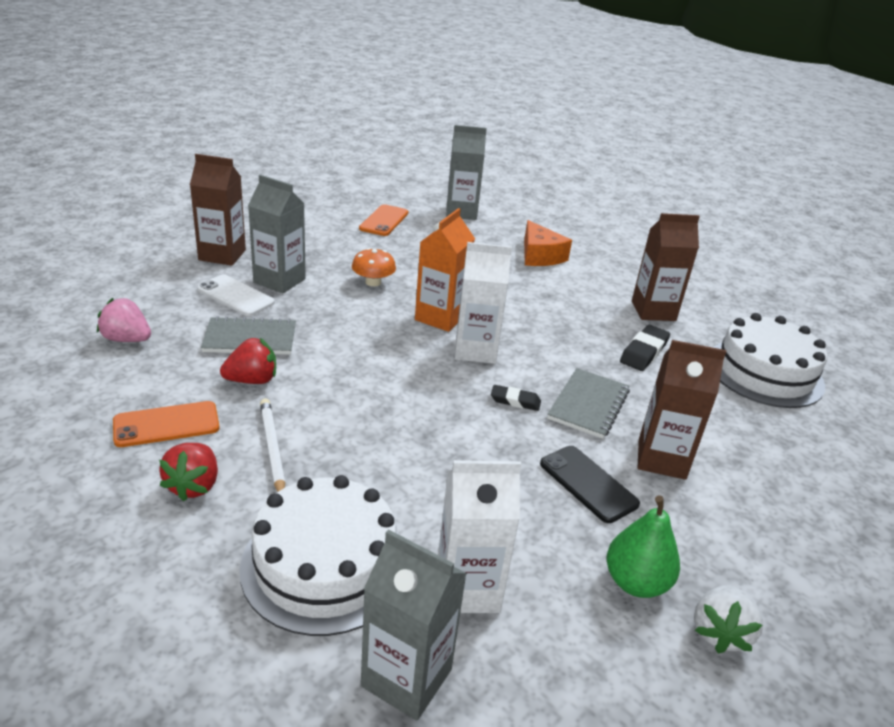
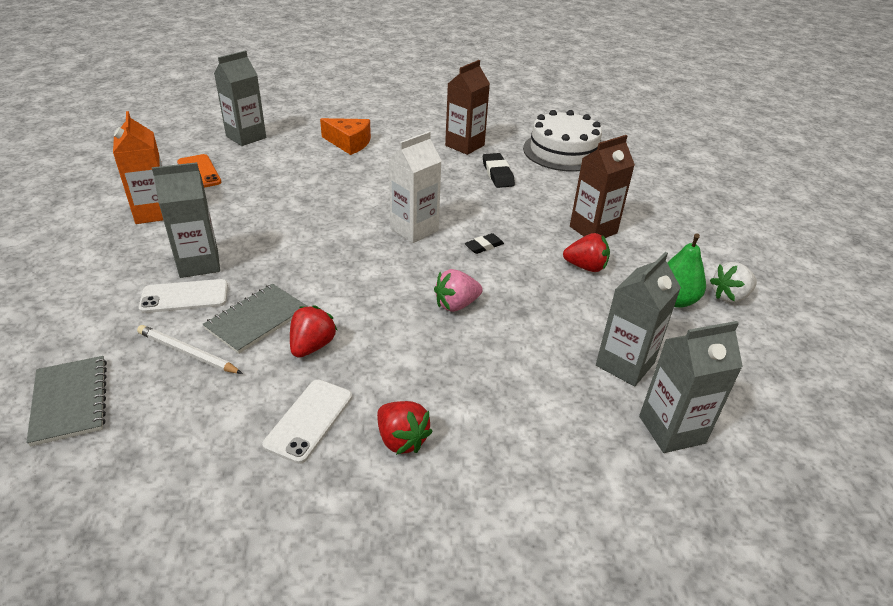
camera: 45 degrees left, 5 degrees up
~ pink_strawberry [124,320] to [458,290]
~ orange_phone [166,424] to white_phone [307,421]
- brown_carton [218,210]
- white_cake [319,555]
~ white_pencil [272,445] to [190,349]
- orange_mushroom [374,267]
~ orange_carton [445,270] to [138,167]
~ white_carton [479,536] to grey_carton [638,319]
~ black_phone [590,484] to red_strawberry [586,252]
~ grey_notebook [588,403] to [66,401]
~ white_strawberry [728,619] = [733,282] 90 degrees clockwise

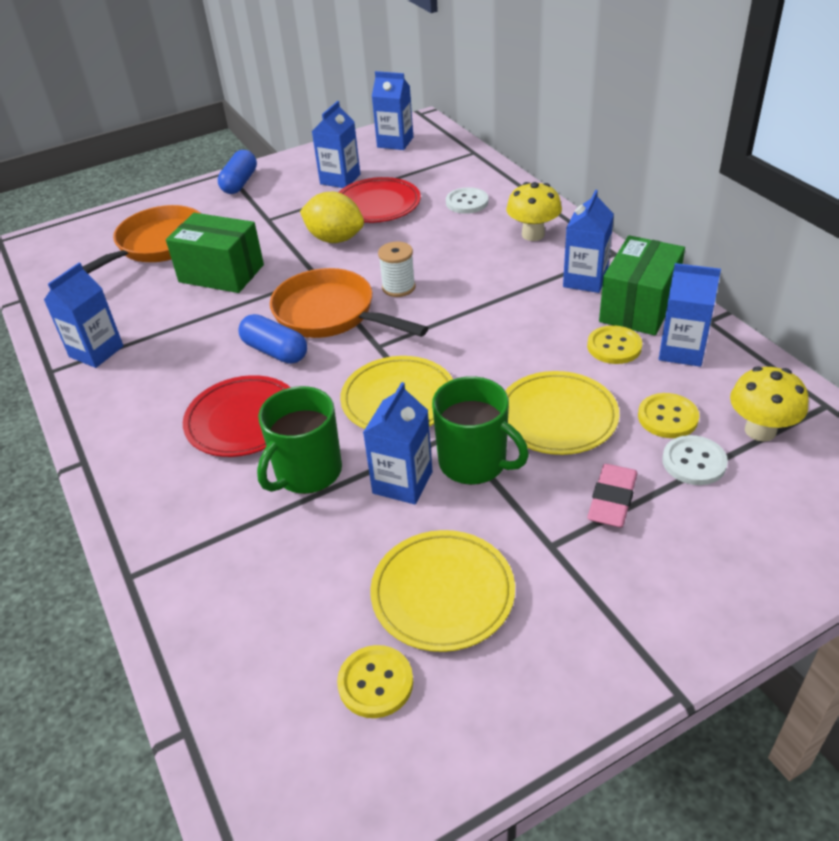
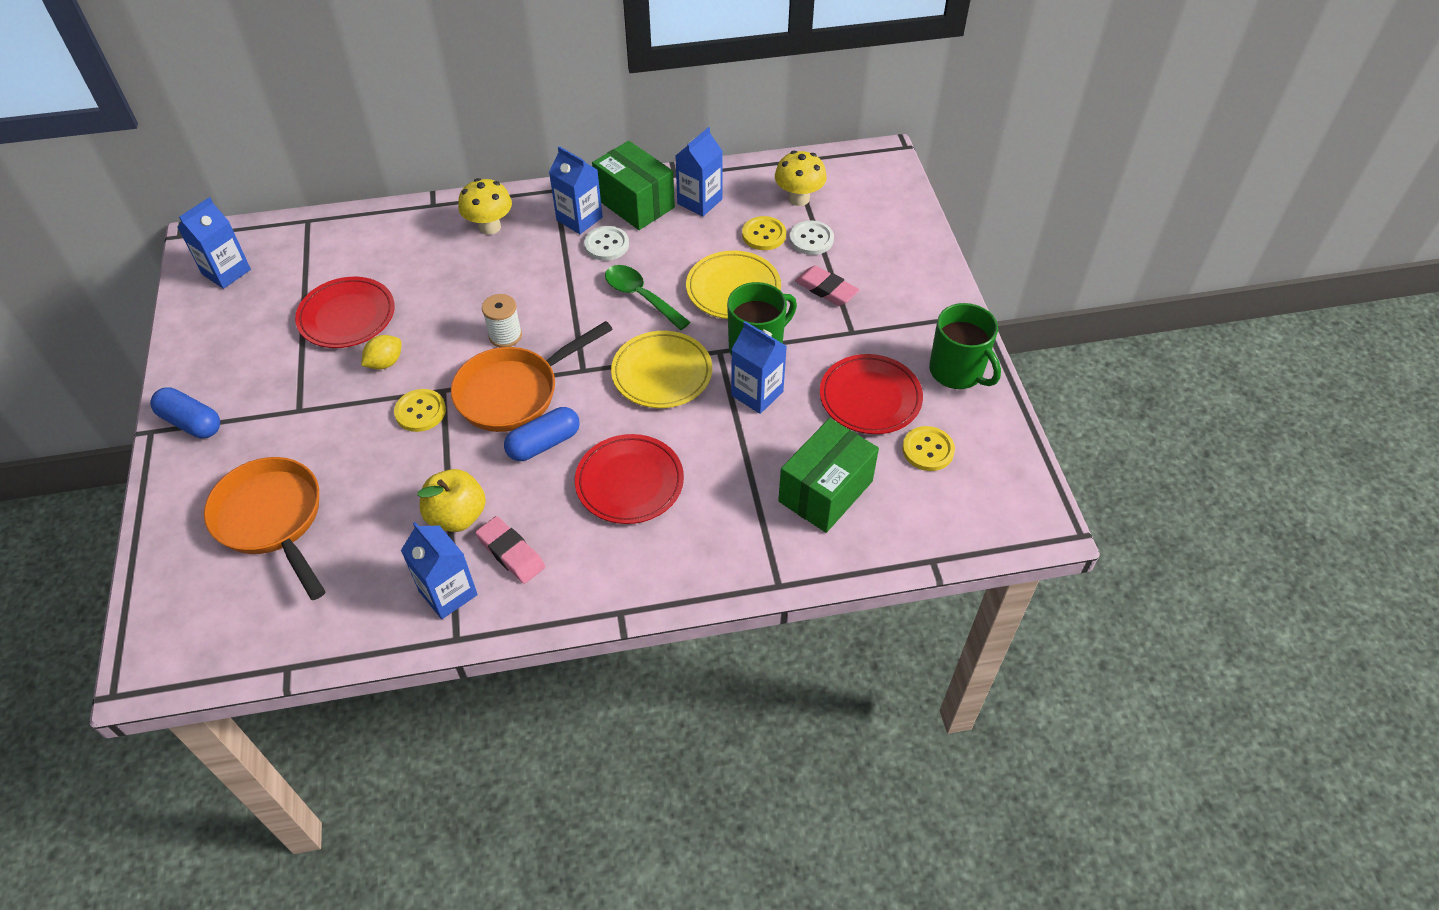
camera: 75 degrees left, 10 degrees up
~ green_box [215,253] to [828,475]
~ green_mug [299,440] to [965,346]
~ yellow_lemon [332,217] = [381,352] x0.60
- blue_carton [336,144]
~ yellow_plate [442,591] to red_plate [871,394]
~ white_button [467,200] to [606,243]
~ yellow_button [614,344] to [420,410]
+ yellow_apple [451,500]
+ pink_eraser [510,550]
+ green_spoon [647,297]

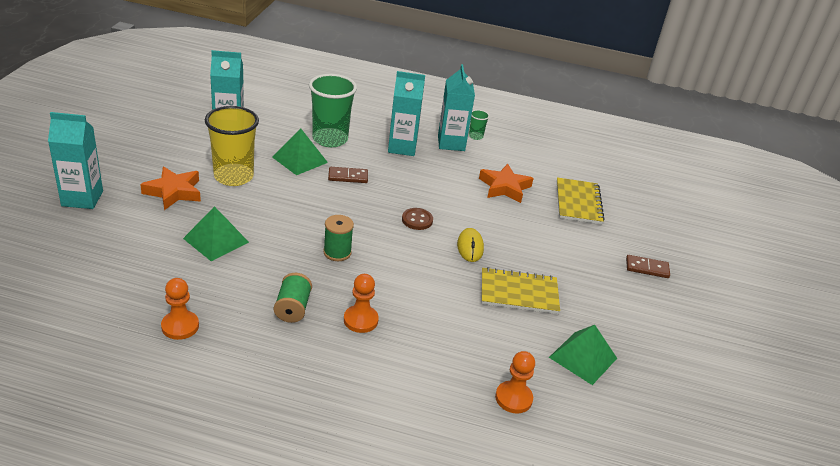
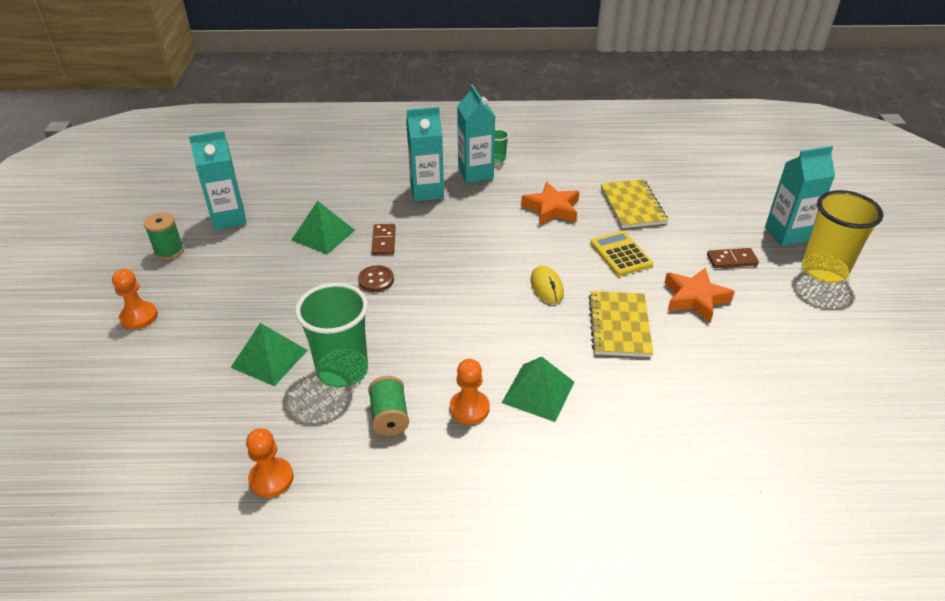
camera: 10 degrees left, 5 degrees up
~ turquoise_carton [75,160] to [800,196]
~ orange_star [170,188] to [700,295]
~ yellow_cup [232,146] to [842,236]
~ green_cup [333,110] to [331,335]
~ green_spool [338,238] to [164,236]
~ brown_domino [348,175] = [383,239] 75 degrees counterclockwise
~ brown_button [417,219] to [376,278]
~ yellow_notebook [521,290] = [621,324] 75 degrees counterclockwise
~ orange_pawn [515,382] to [135,299]
~ green_pyramid [583,355] to [538,389]
+ yellow_calculator [621,253]

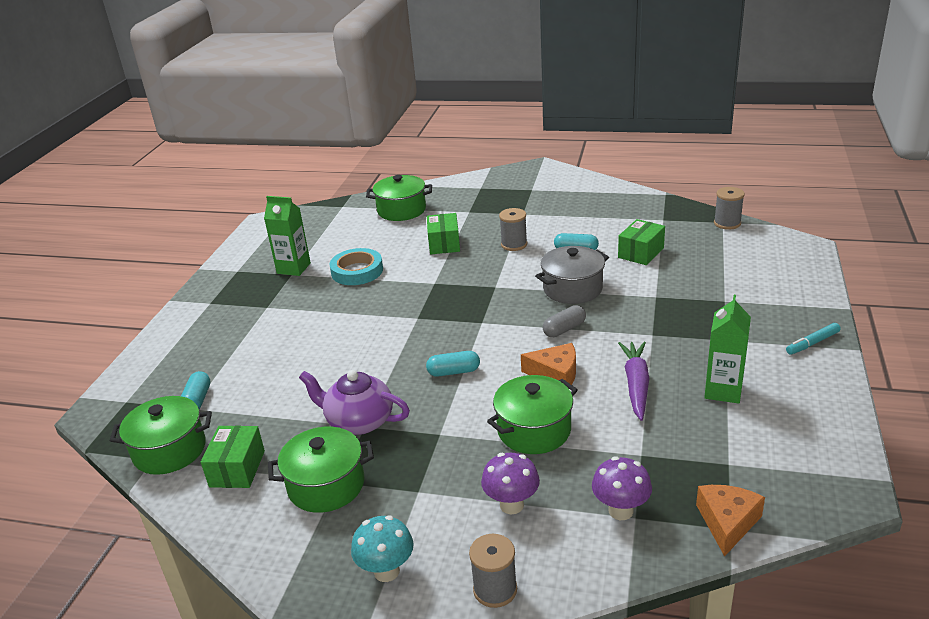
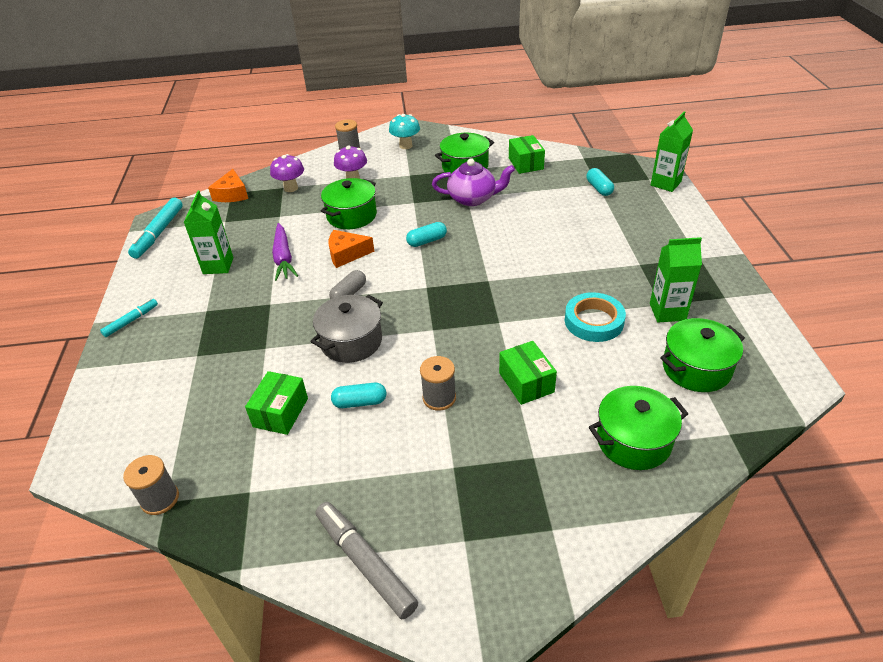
camera: 160 degrees right, 10 degrees up
~ green_pot [161,435] to [702,355]
+ turquoise_marker [155,228]
+ grey_marker [367,560]
+ green_carton [672,151]

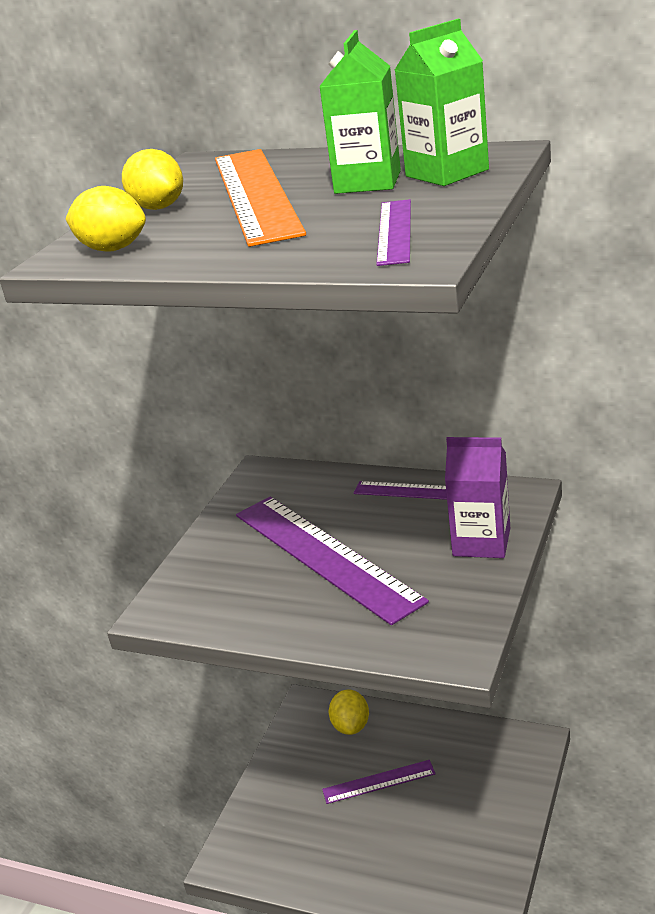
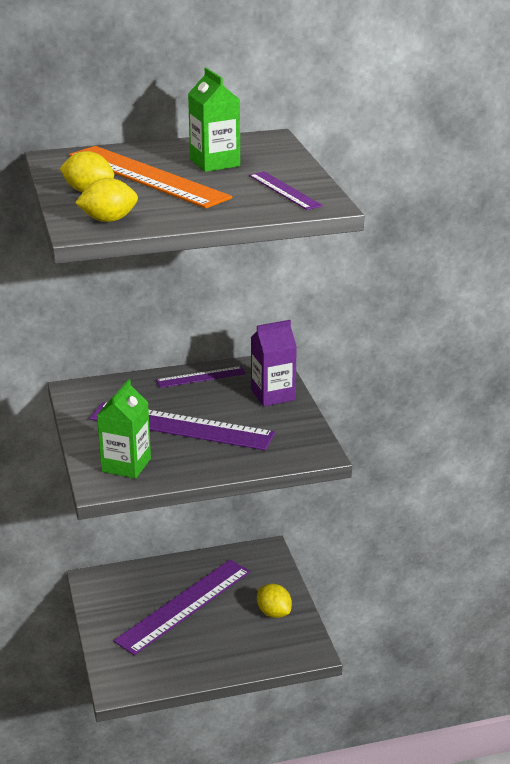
camera: 40 degrees left, 0 degrees up
~ purple_ruler [378,782] = [182,607] x1.95
~ yellow_lemon [349,712] to [274,601]
~ green_carton [442,102] to [124,429]

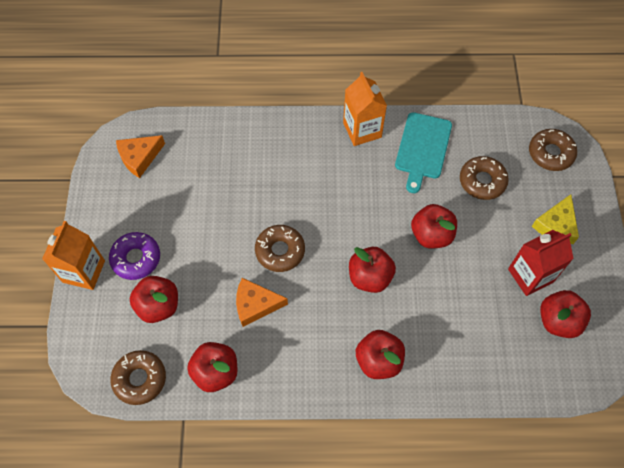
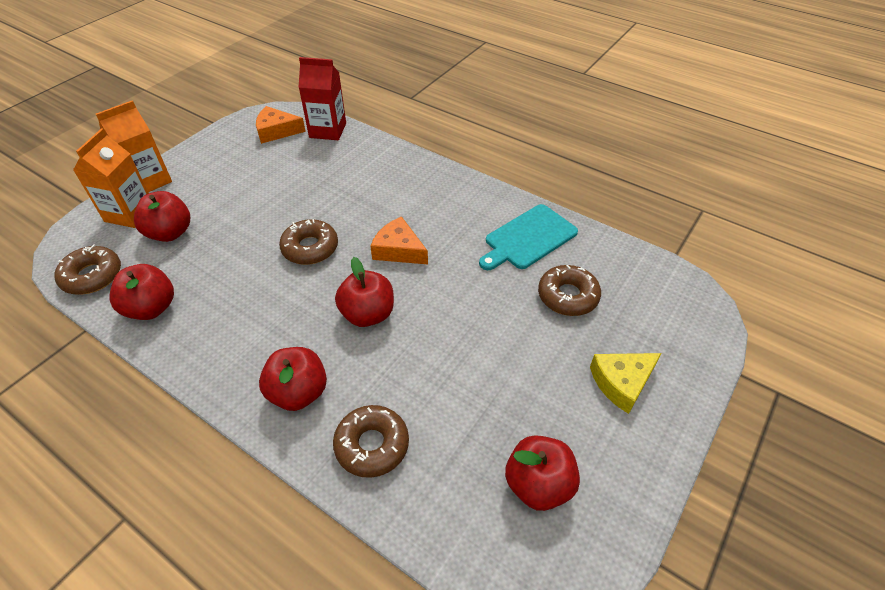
camera: 35 degrees right, 15 degrees down
- purple_donut [134,256]
~ orange_cheese [262,302] to [399,240]
~ orange_carton [365,109] to [111,178]
- red_apple [434,226]
~ red_carton [541,263] to [322,98]
~ brown_donut [553,150] to [371,441]

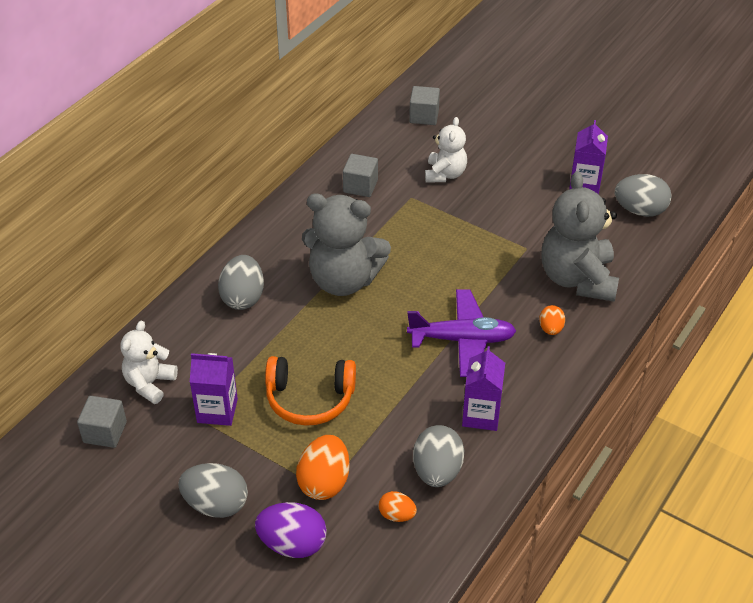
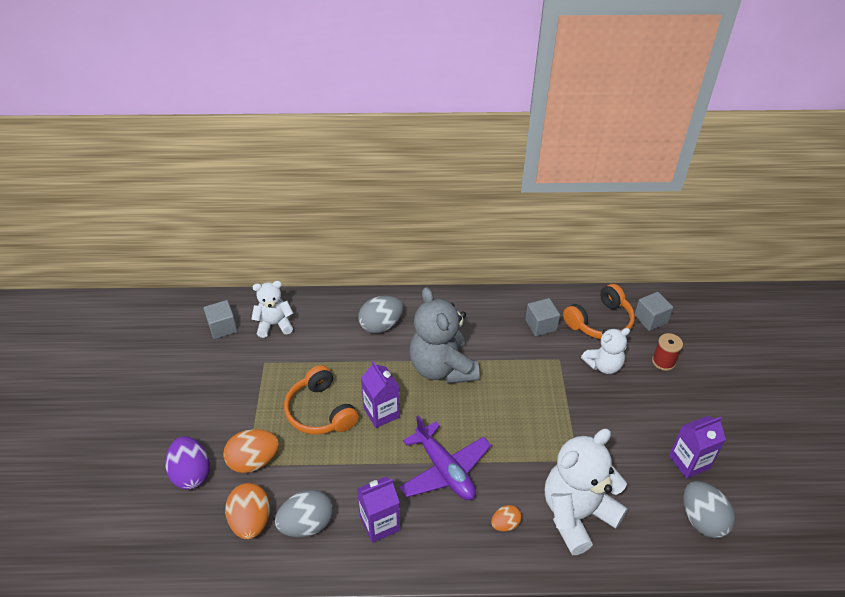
camera: 55 degrees right, 0 degrees up
- grey_egg [213,490]
~ purple_carton [214,389] to [380,394]
~ orange_egg [398,506] = [247,511] x1.79
~ grey_teddy_bear [580,236] to white_teddy_bear [586,492]
+ orange_headphones [599,311]
+ red_spool [667,352]

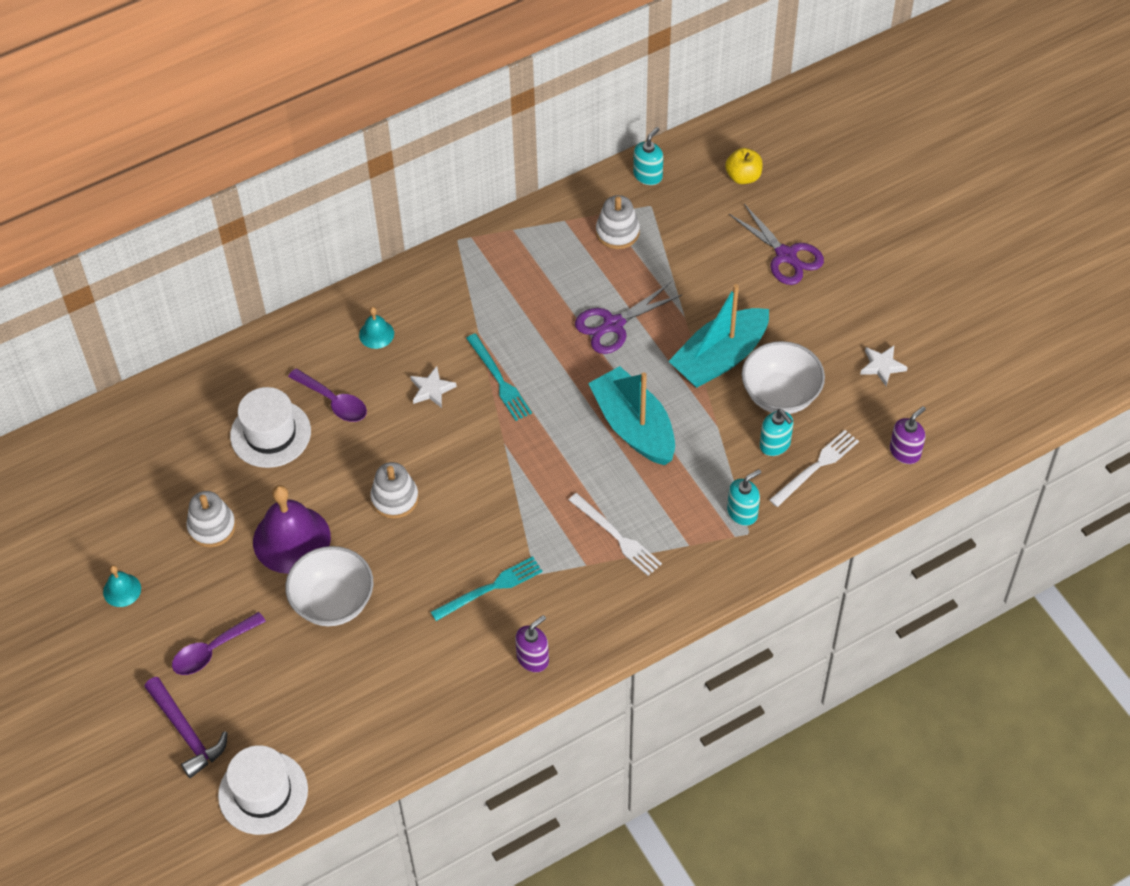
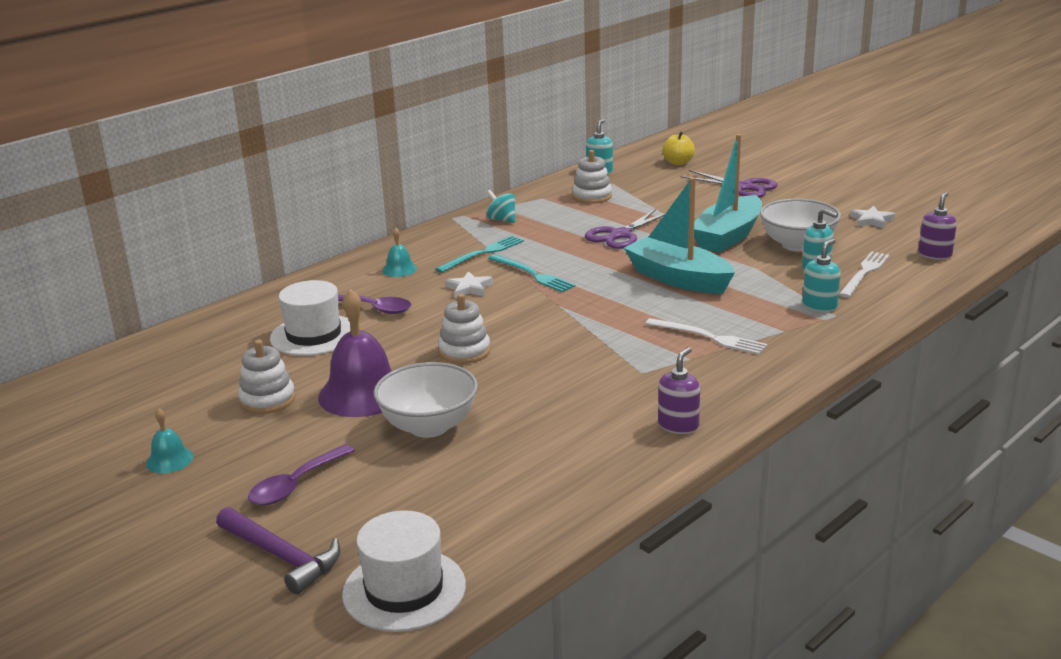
camera: 15 degrees left, 30 degrees down
~ turquoise_fork [487,588] to [479,254]
+ turquoise_spinning_top [501,206]

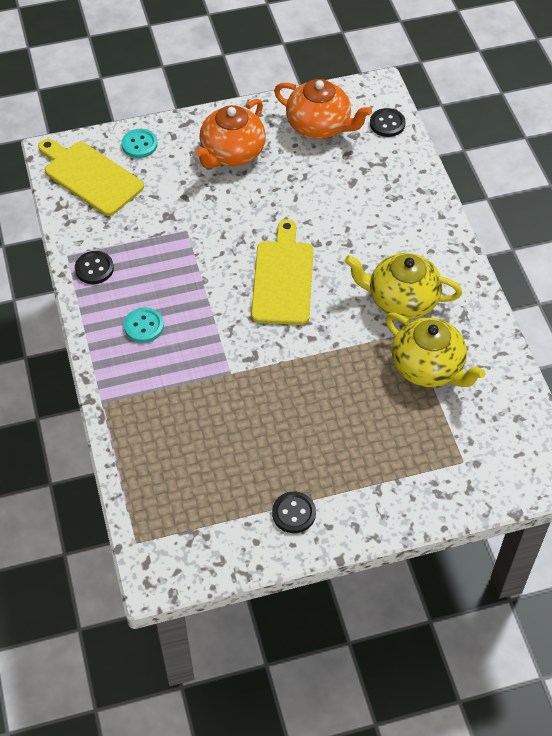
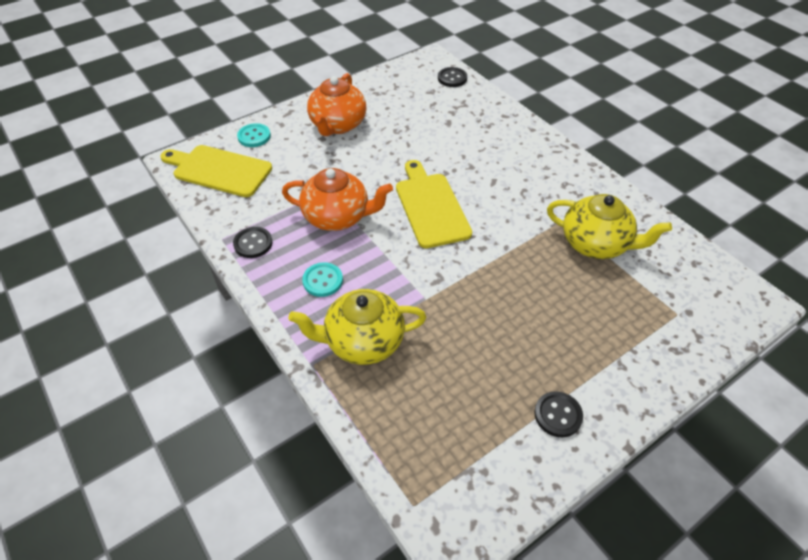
camera: 20 degrees left, 5 degrees down
~ orange_teapot [323,109] to [337,199]
~ yellow_teapot [403,286] to [357,327]

